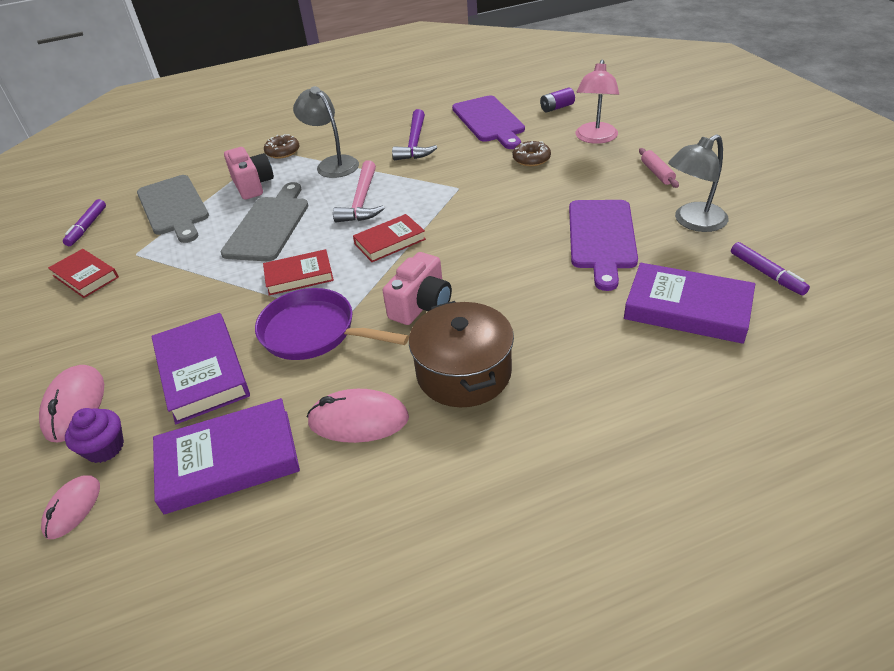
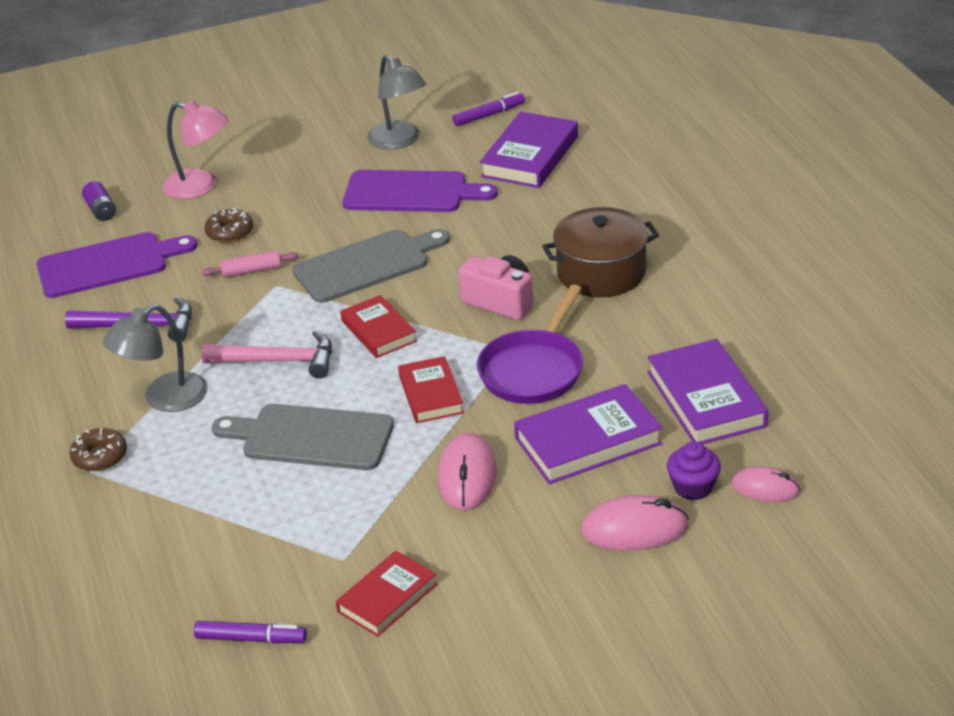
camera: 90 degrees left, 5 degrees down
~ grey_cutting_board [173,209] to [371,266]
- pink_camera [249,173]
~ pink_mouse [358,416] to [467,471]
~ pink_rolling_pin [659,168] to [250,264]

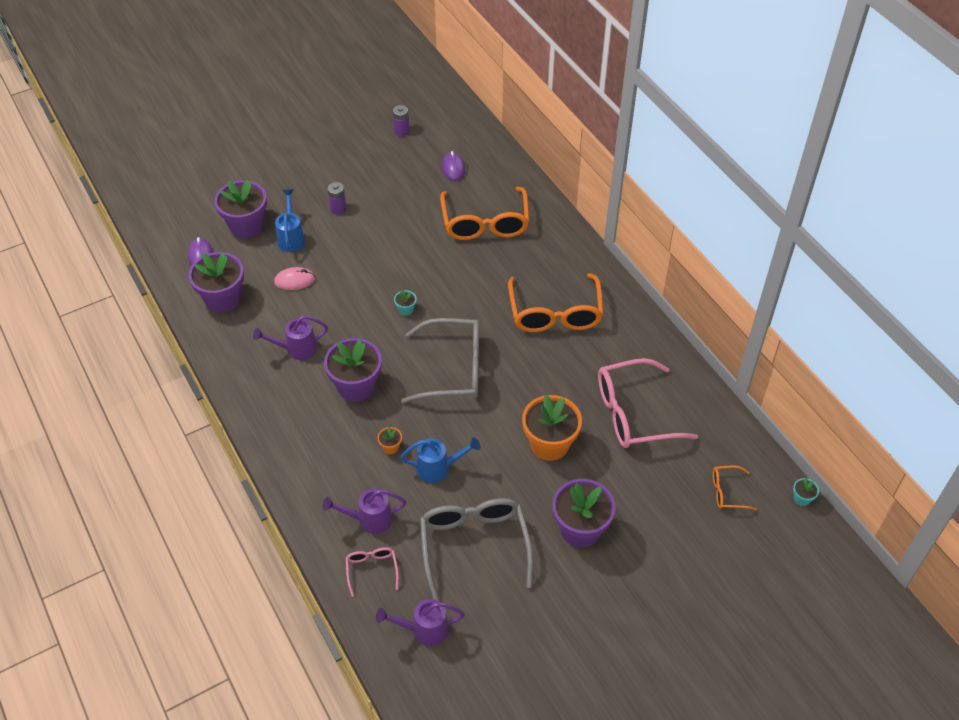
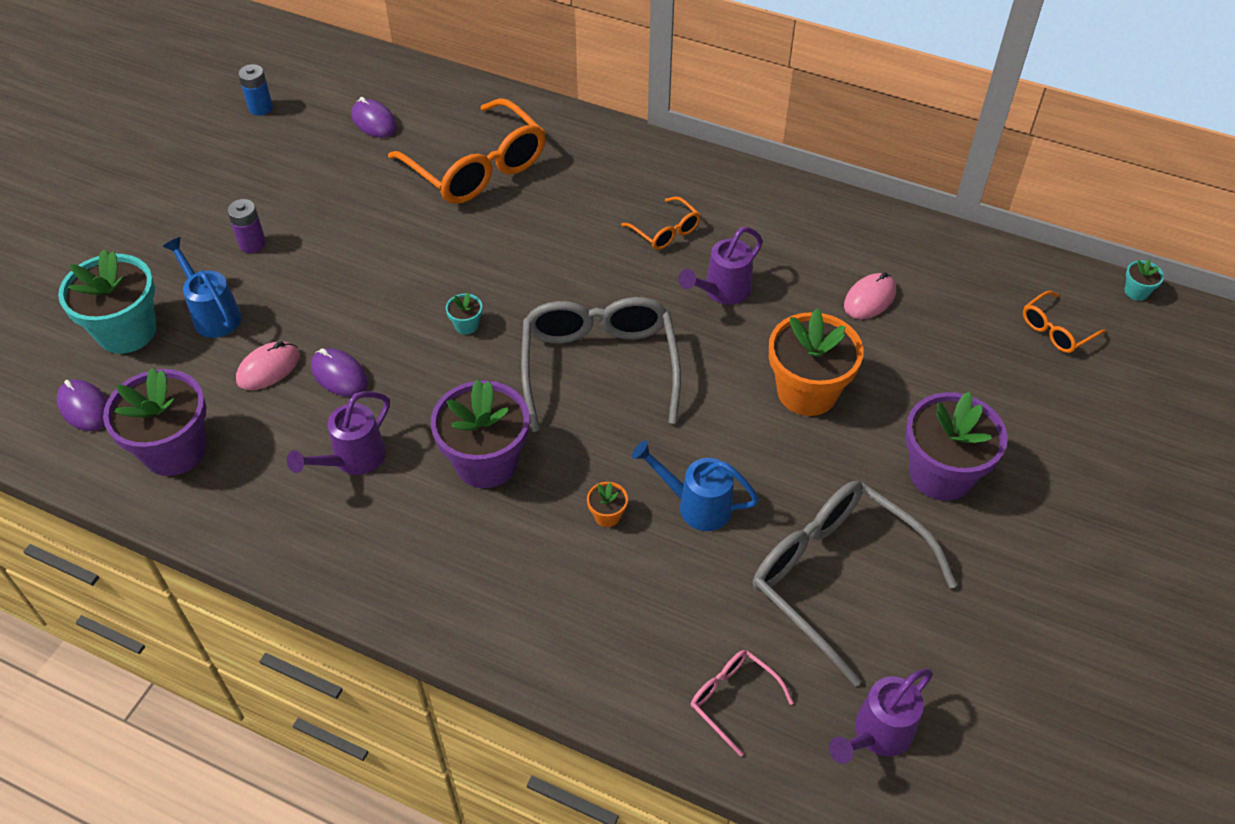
camera: 35 degrees left, 0 degrees up
~ purple_flower_pot [240,209] to turquoise_flower_pot [107,301]
~ purple_watering_can [364,511] to [720,266]
~ purple_battery [401,121] to blue_battery [255,90]
~ blue_watering_can [440,460] = [695,485] 120 degrees counterclockwise
~ grey_glasses [440,360] = [601,364] 60 degrees counterclockwise
~ orange_glasses [556,302] = [661,223] x0.47
~ pink_glasses [648,403] to pink_mouse [870,295]
+ purple_mouse [339,372]

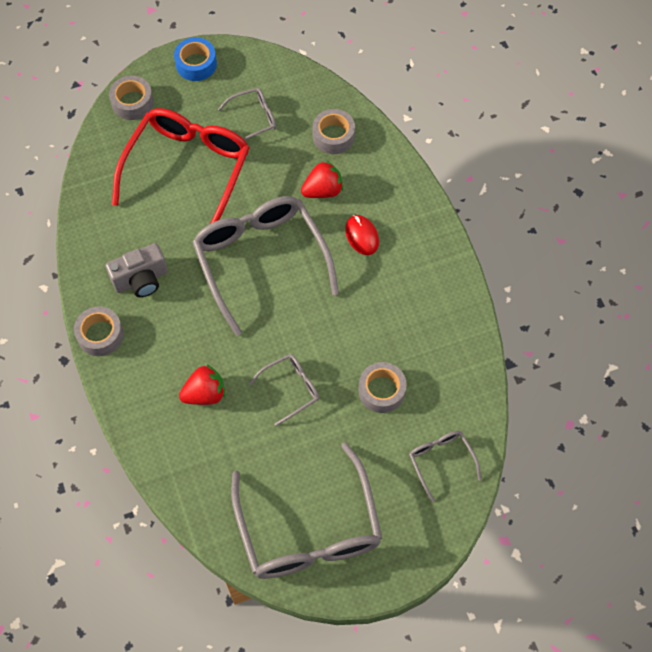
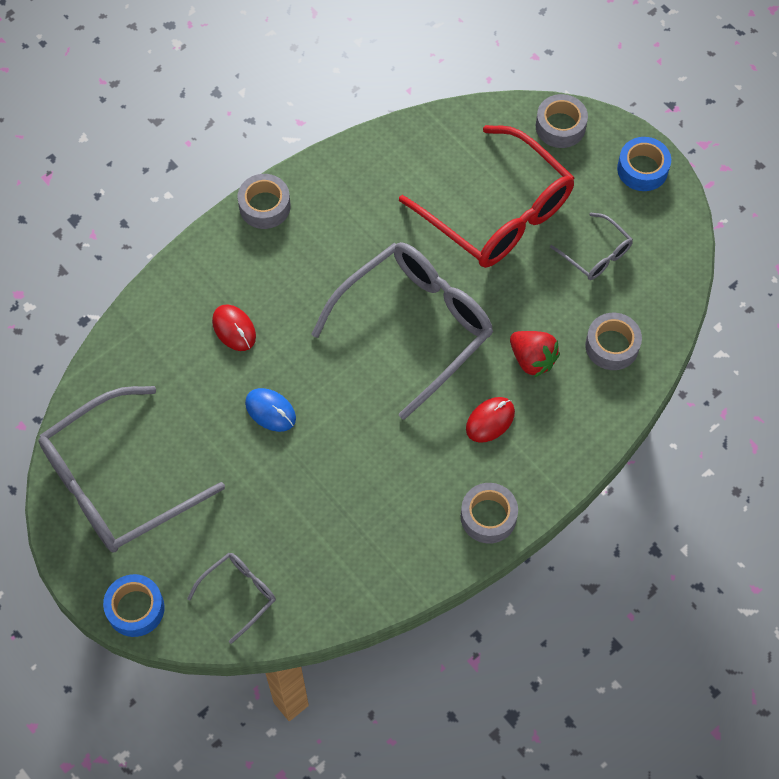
camera: 70 degrees right, 0 degrees up
- grey_camera [137,270]
~ red_glasses [181,166] = [487,196] 45 degrees clockwise
~ red_strawberry [202,385] to red_mouse [234,328]
~ grey_glasses [284,390] to blue_mouse [270,410]
~ grey_tape [382,387] to [489,513]
+ blue_tape [134,605]

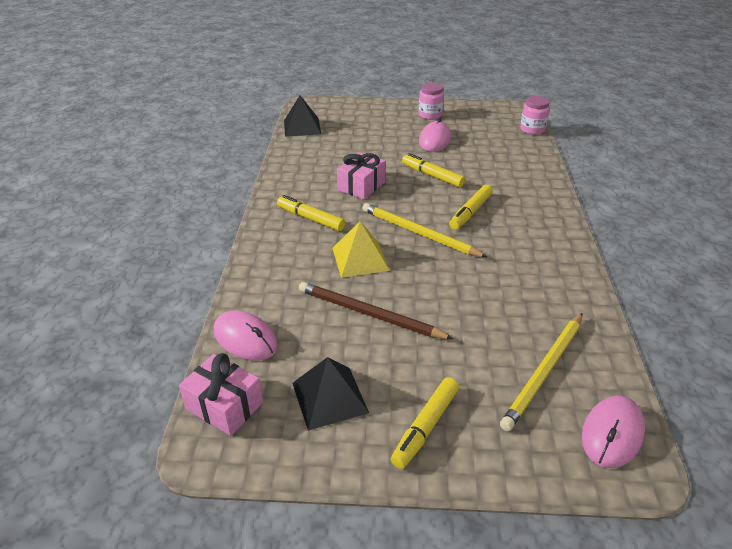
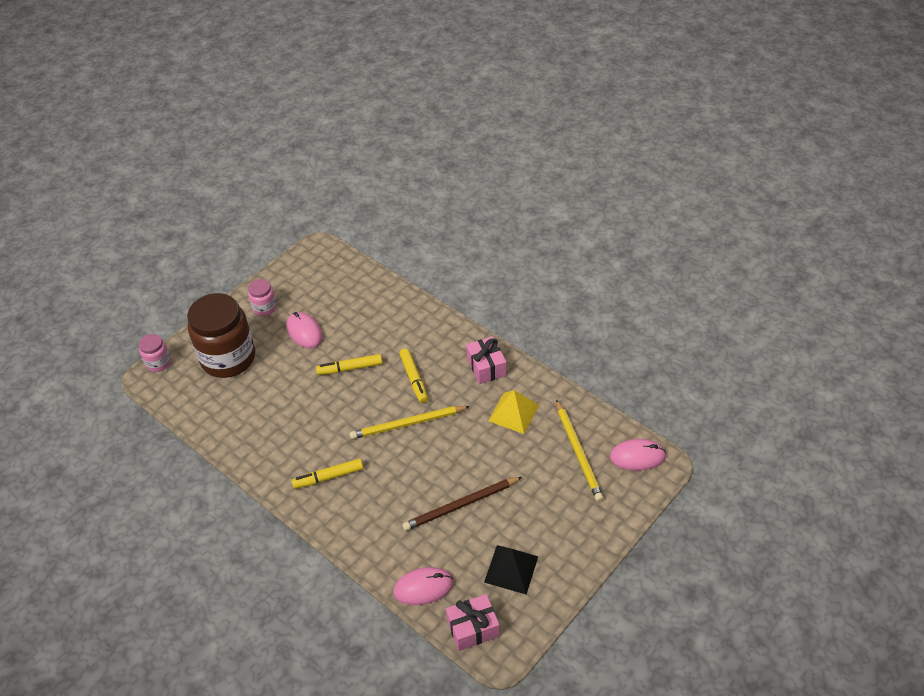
camera: 50 degrees left, 10 degrees up
- black_pyramid [302,116]
~ yellow_pyramid [361,249] to [513,412]
~ pink_gift [361,175] to [486,360]
- yellow_marker [425,423]
~ pink_jar [535,115] to [155,353]
~ pink_mouse [613,432] = [638,455] 75 degrees counterclockwise
+ brown_jar [221,335]

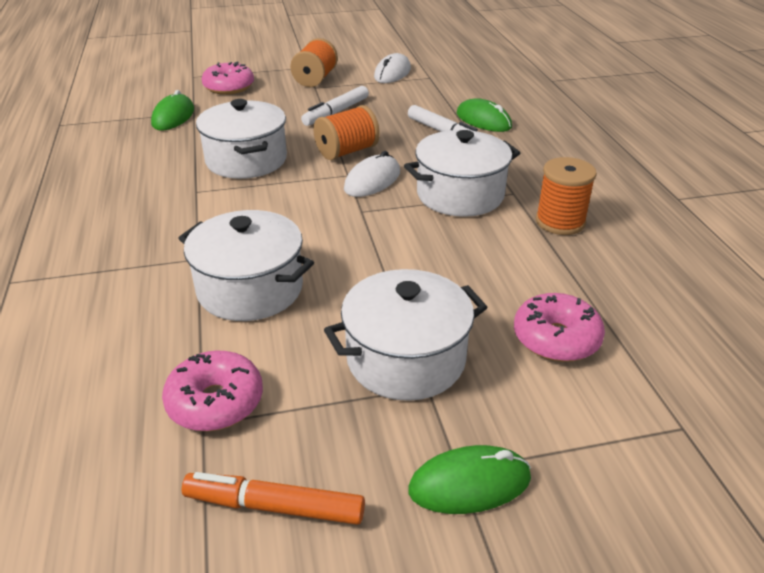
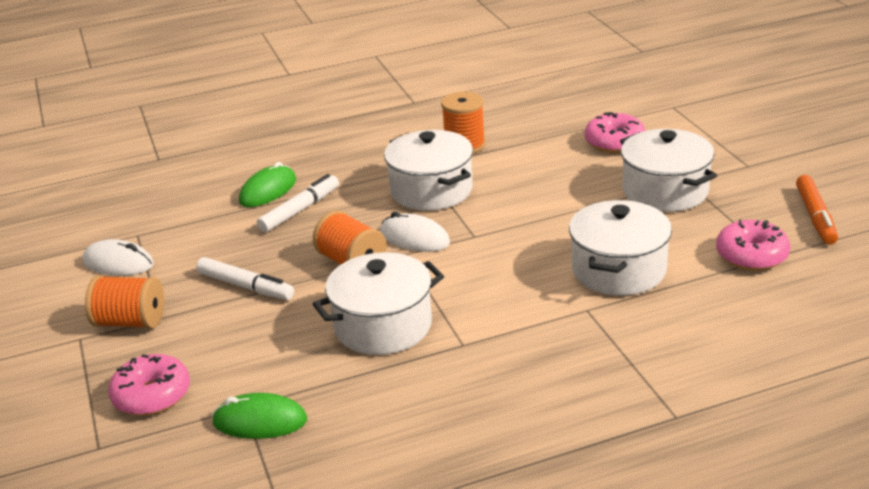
camera: 95 degrees left, 5 degrees down
- green_mouse [469,479]

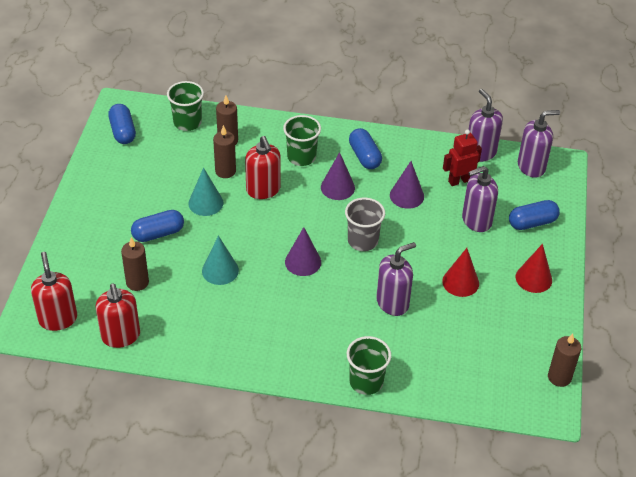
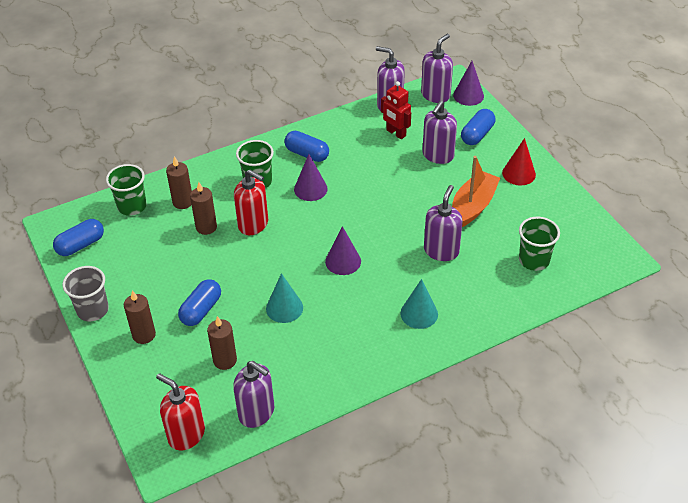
camera: 35 degrees left, 0 degrees up
~ red_soap_dispenser [118,315] to purple_soap_dispenser [253,394]
~ blue_capsule [122,124] = [78,237] 75 degrees counterclockwise
~ turquoise_cone [205,191] to [419,304]
~ grey_cup [365,224] to [86,293]
~ green_cup [369,365] to [539,244]
~ purple_cone [407,185] to [468,83]
~ red_cone [460,272] to orange_boat [476,191]
~ red_robot [462,158] = [396,110] 75 degrees counterclockwise
~ brown_candle [564,360] to [140,317]

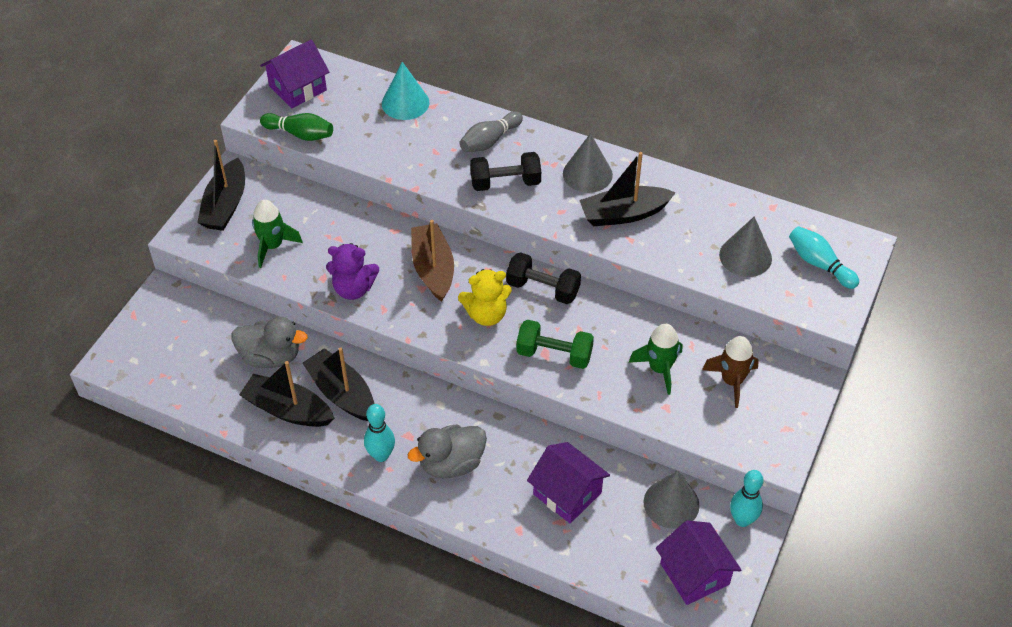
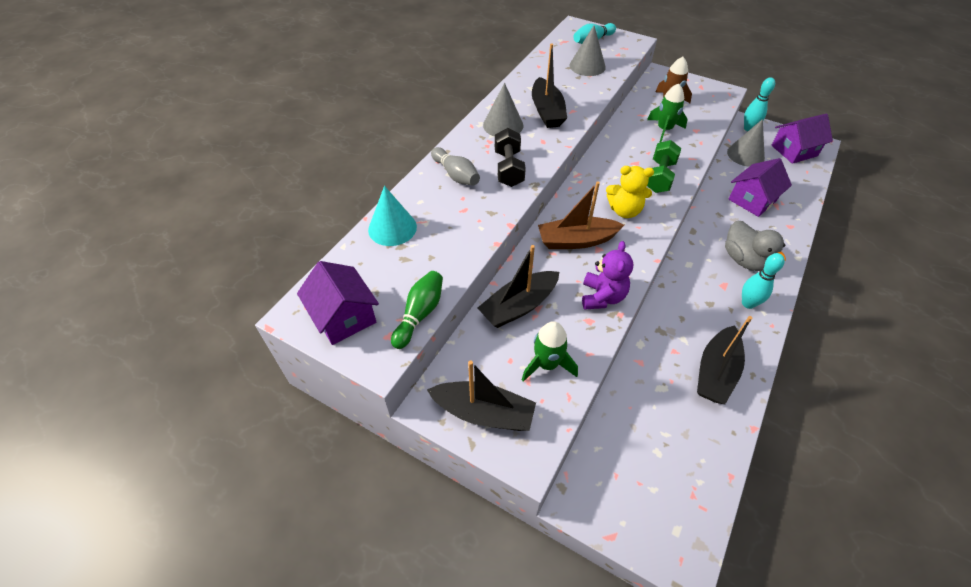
camera: 85 degrees left, 0 degrees up
- grey_duck [269,342]
~ black_boat [339,384] to [518,286]
~ yellow_teddy_bear [485,297] = [630,192] 105 degrees clockwise
- black_dumbbell [543,278]

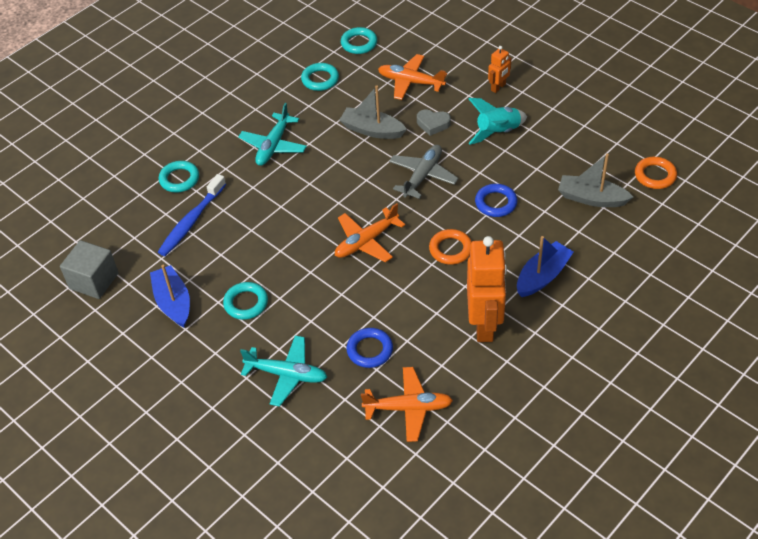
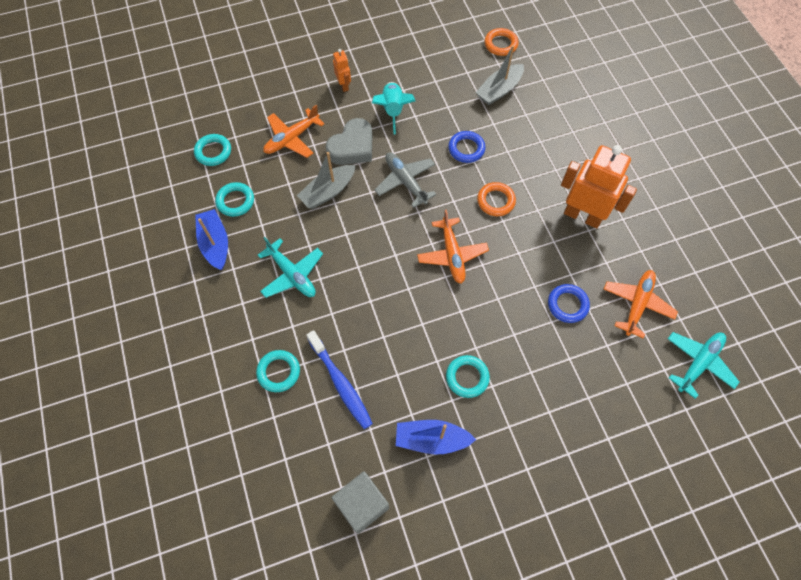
camera: 65 degrees left, 15 degrees up
~ turquoise_plane [283,371] to [704,365]
~ grey_heart [434,122] = [349,141] x1.67
~ blue_boat [545,266] to [211,239]

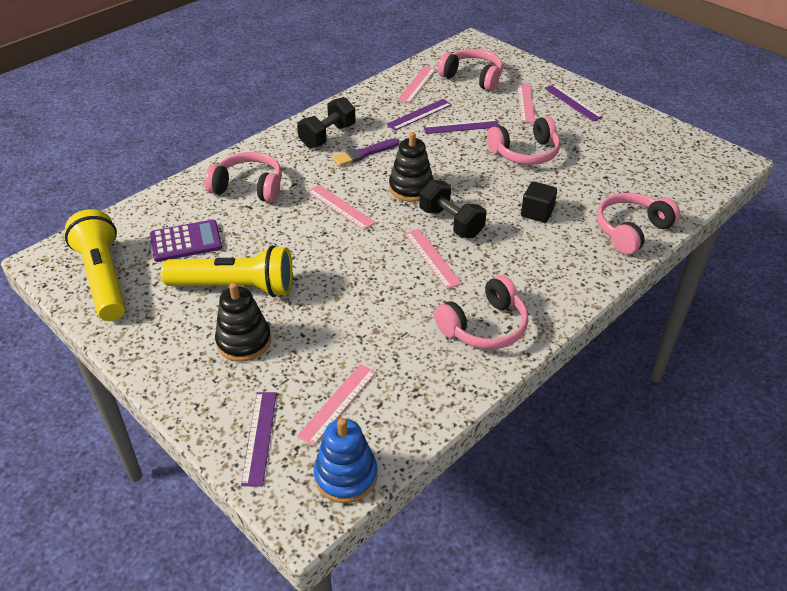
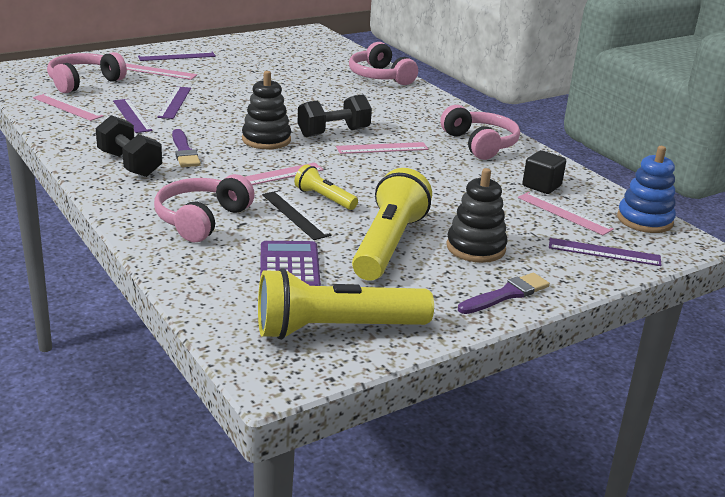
camera: 80 degrees left, 15 degrees down
- pink_headphones [523,140]
~ black_cube [539,202] to [544,172]
+ black_ruler [296,215]
+ yellow_flashlight [326,187]
+ purple_brush [504,293]

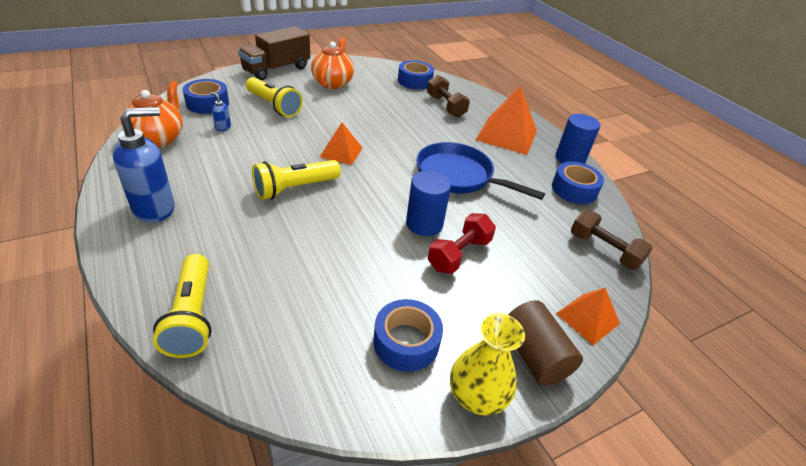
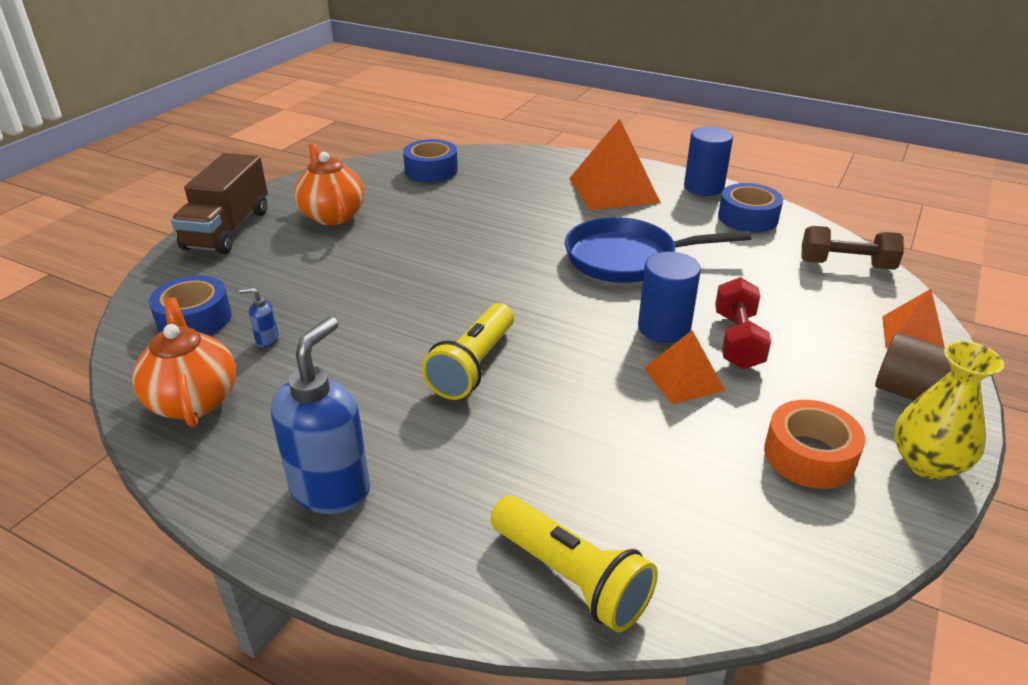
camera: 30 degrees left, 5 degrees down
- yellow_flashlight [274,97]
~ orange_pyramid [341,143] to [684,367]
~ blue_tape [408,335] to orange_tape [815,444]
- brown_dumbbell [448,96]

